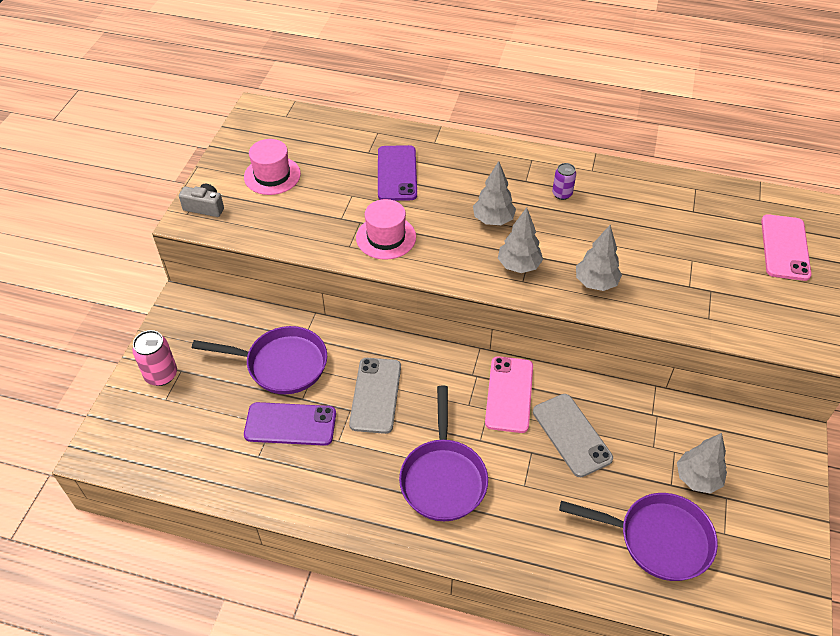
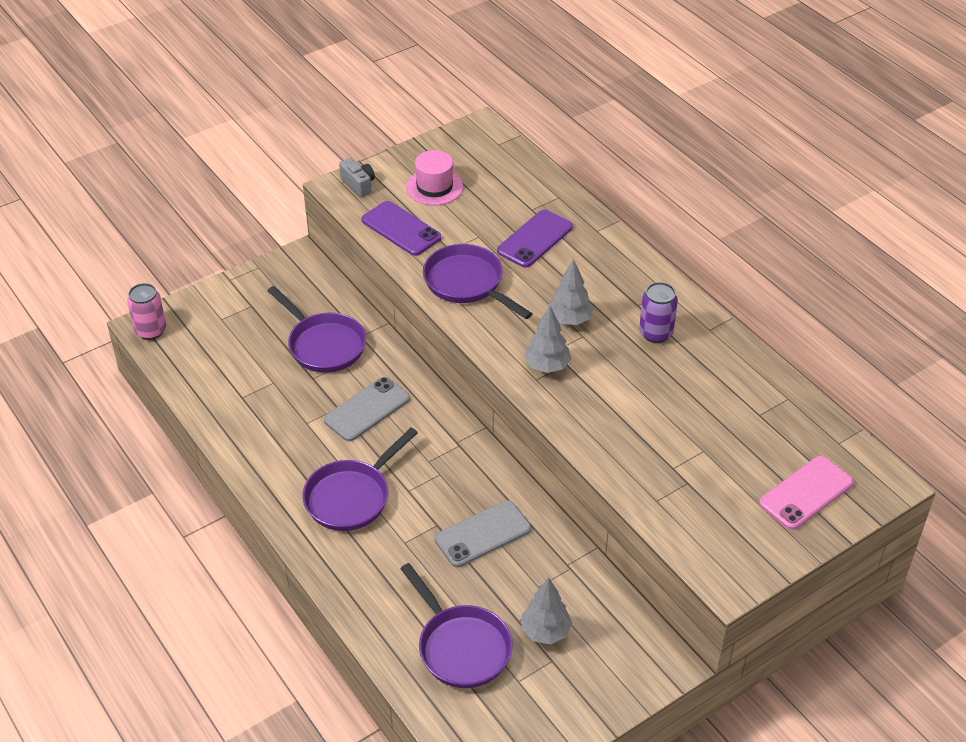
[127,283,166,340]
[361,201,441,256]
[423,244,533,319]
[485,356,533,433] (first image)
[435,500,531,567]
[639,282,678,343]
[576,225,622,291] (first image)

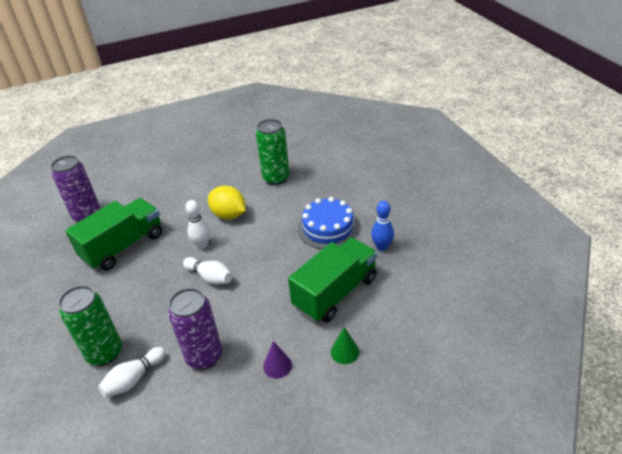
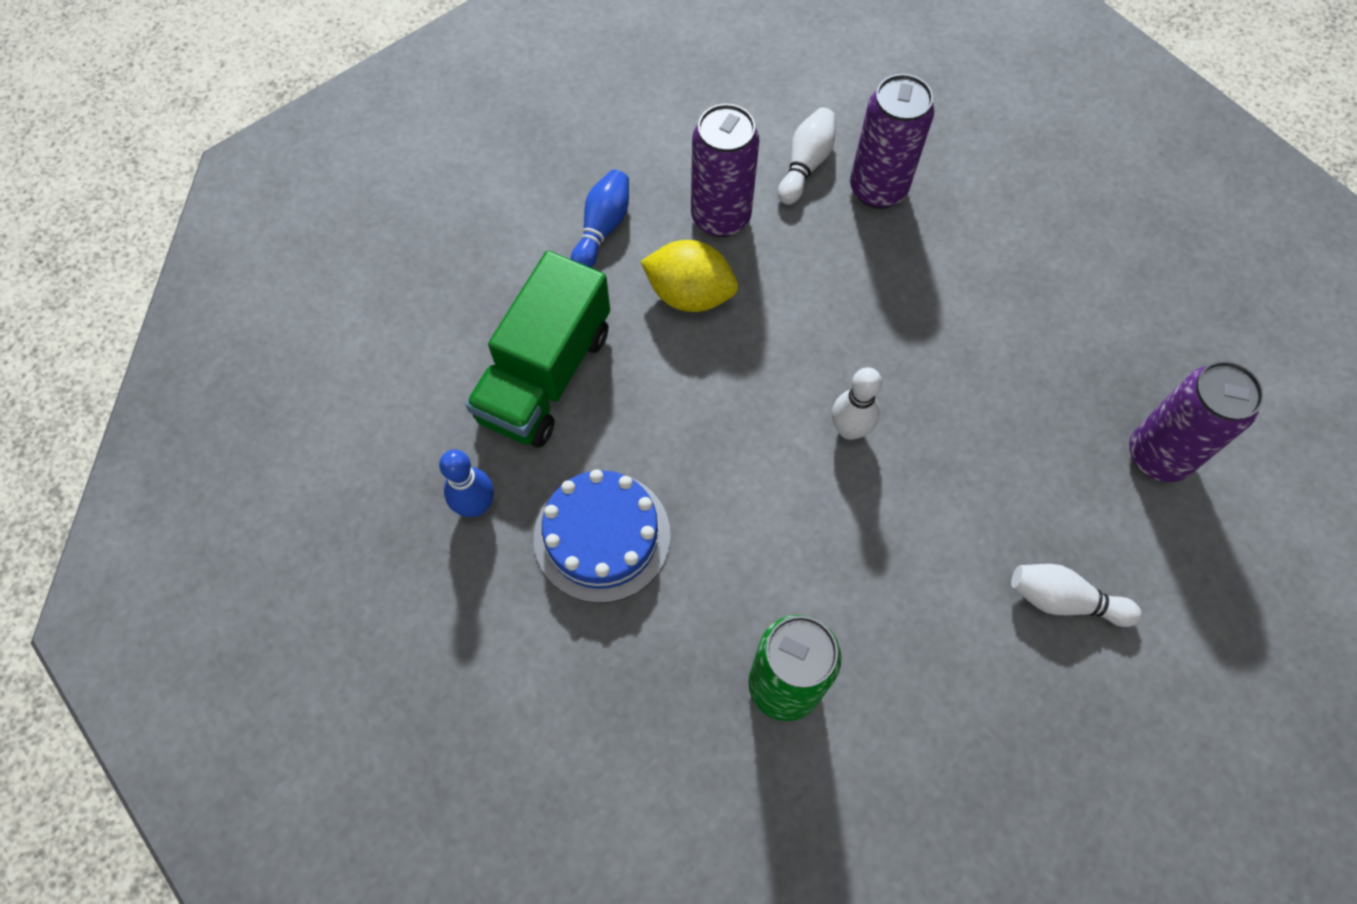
[850,74,934,209]
[65,198,162,271] (first image)
[1011,564,1142,627]
[640,240,738,312]
[571,170,629,268]
[331,327,359,364] (first image)

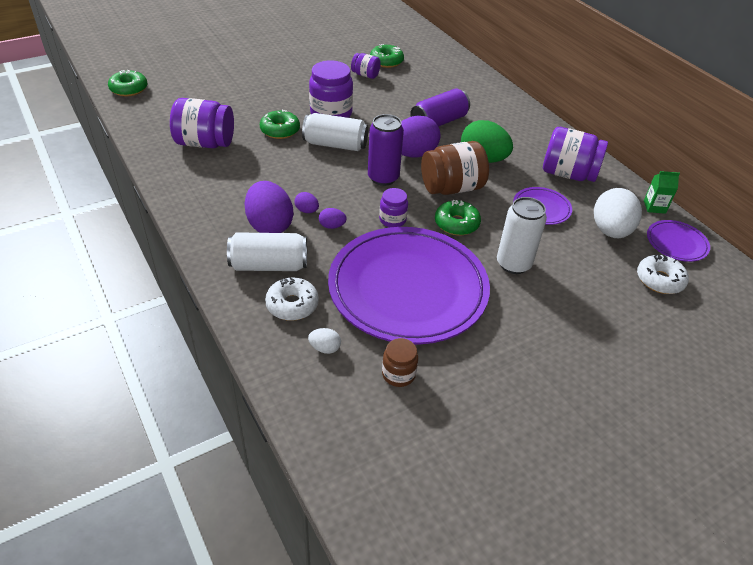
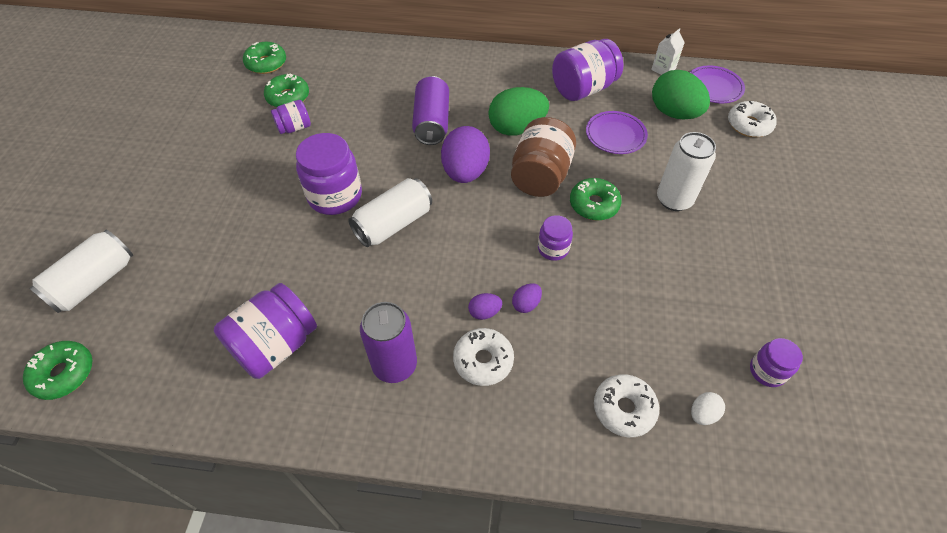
[29,230,133,313]
[453,328,514,386]
[243,42,286,74]
[328,227,490,345] (first image)
[360,302,417,383]
[750,338,803,387]
[652,70,710,119]
[651,28,685,75]

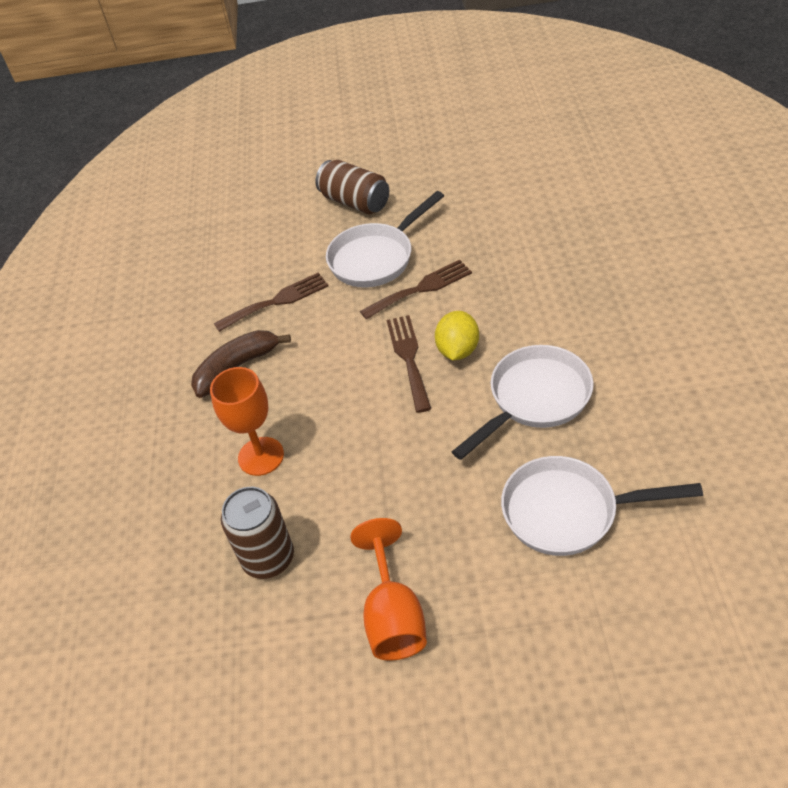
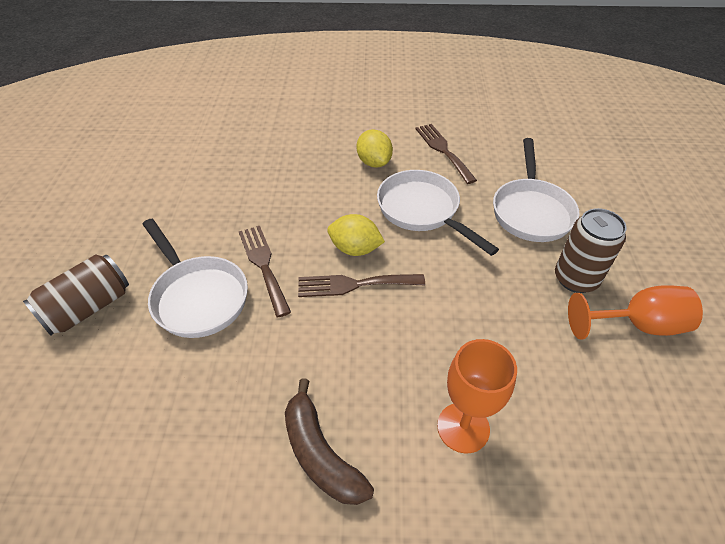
[416,124,477,184]
[555,208,627,293]
[357,129,393,168]

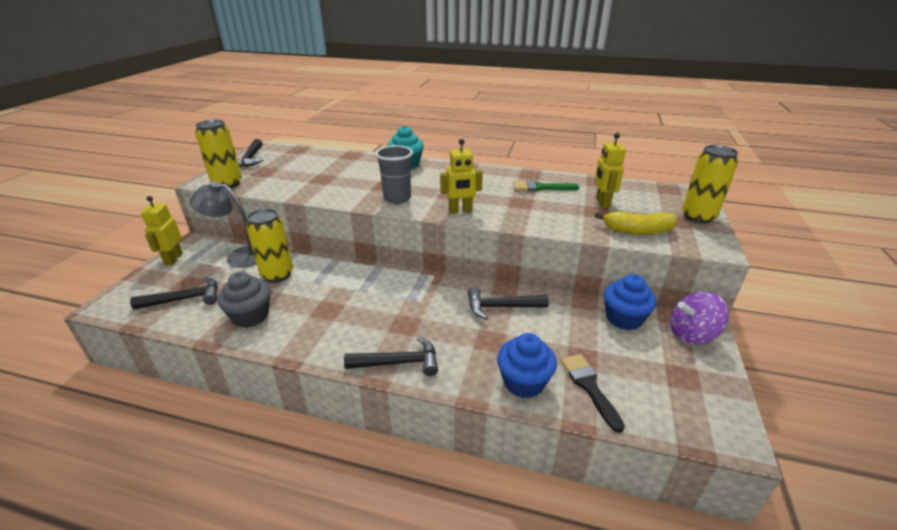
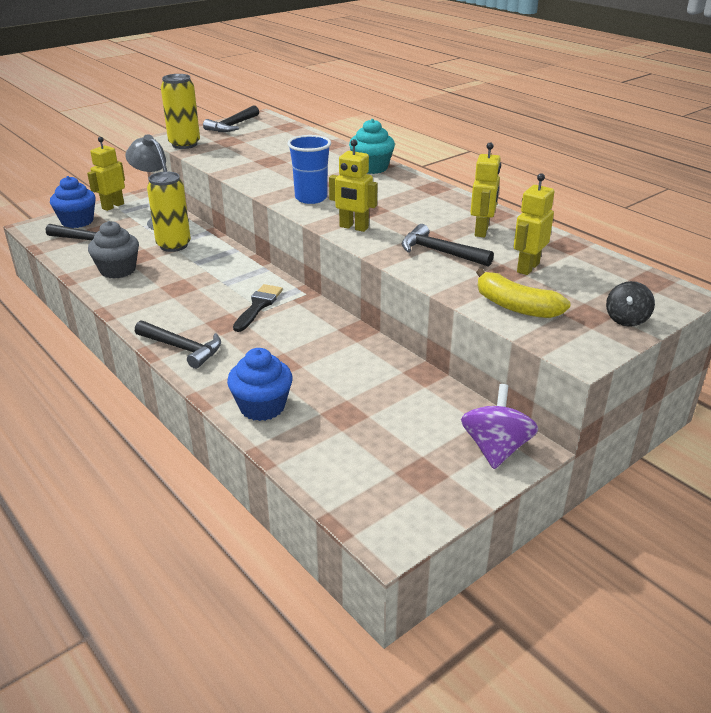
[287,135,331,204]
[401,224,494,267]
[470,142,501,237]
[233,284,283,332]
[50,176,96,228]
[461,384,538,469]
[606,281,655,327]

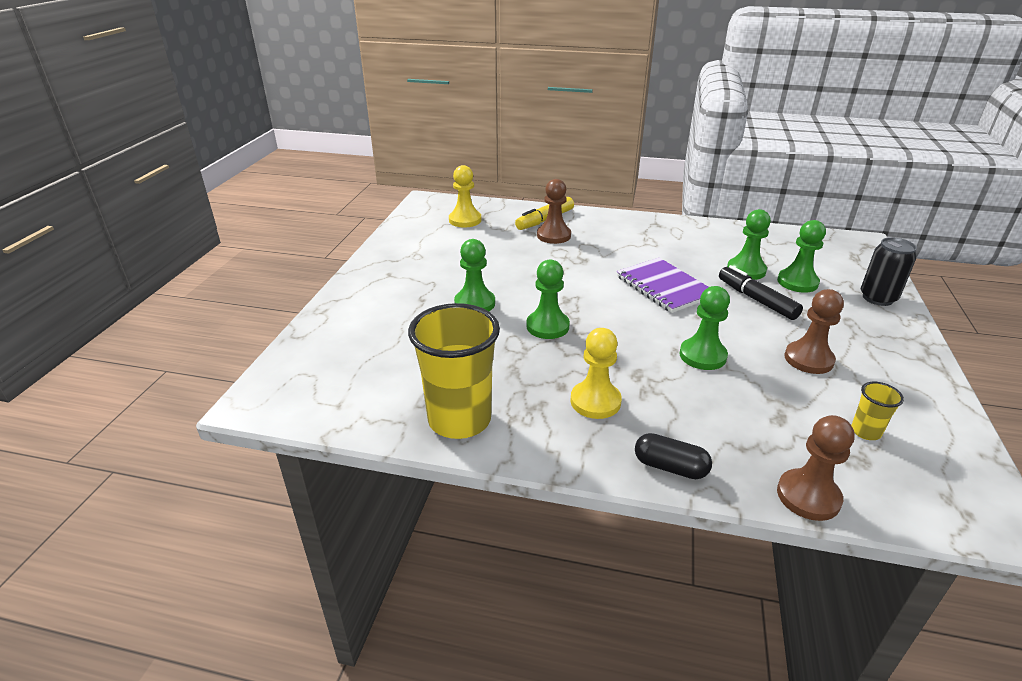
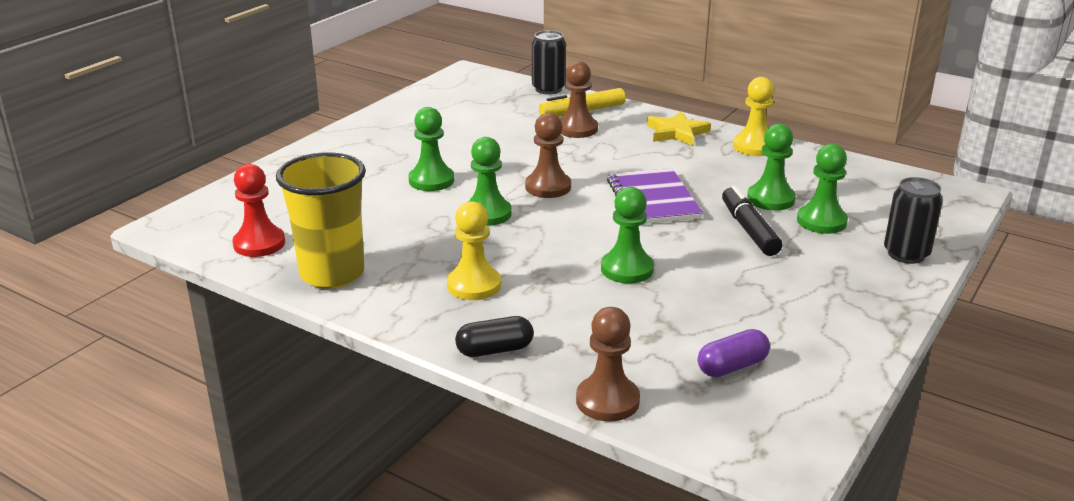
[733,77,774,156]
[455,316,534,357]
[525,113,571,198]
[698,329,770,377]
[233,164,285,257]
[532,30,566,94]
[647,111,711,146]

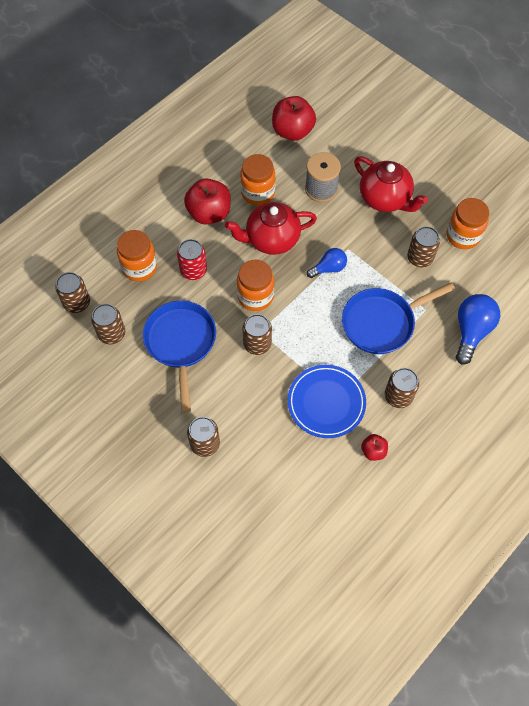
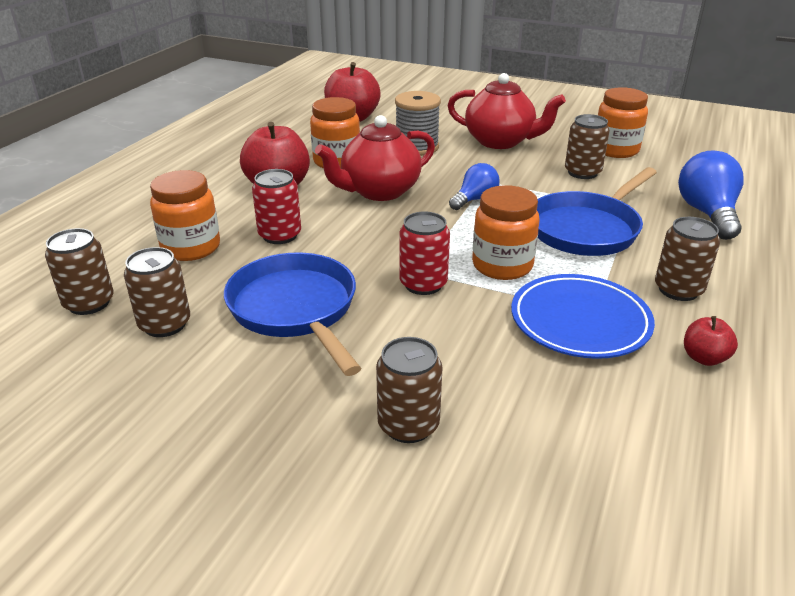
[472,185,539,280]
[399,212,450,295]

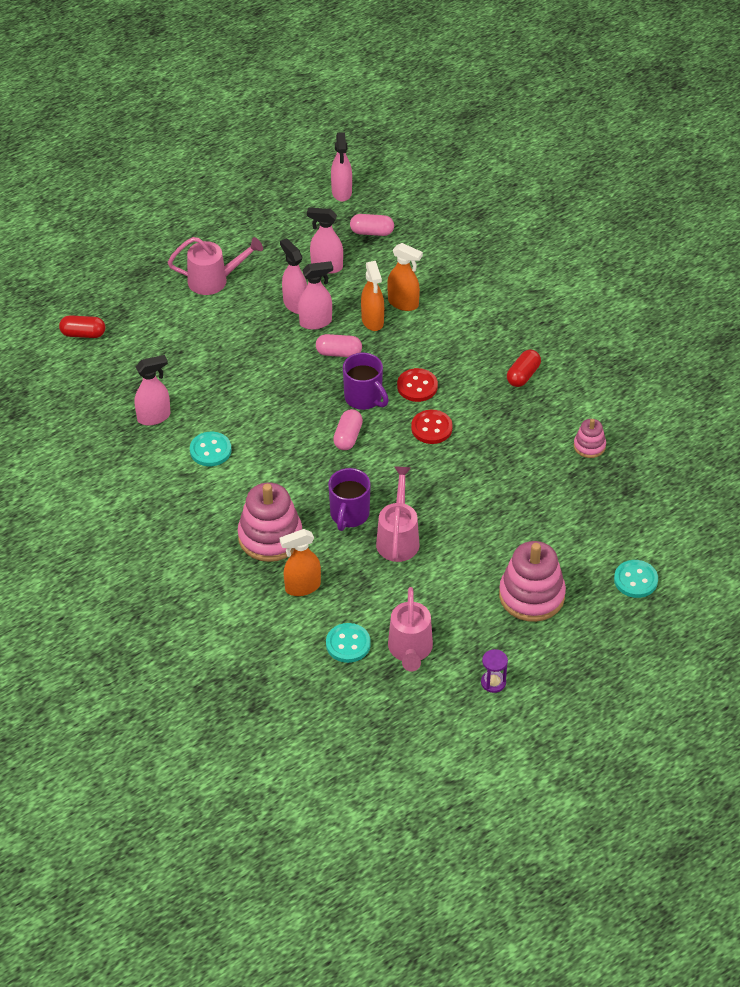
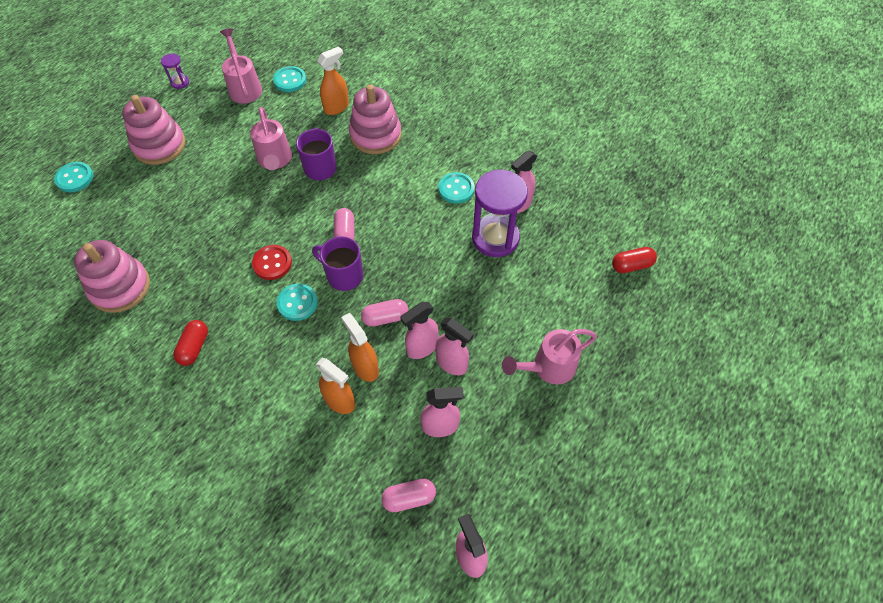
[316,358,355,414]
[276,283,318,321]
[74,240,150,313]
[472,170,528,257]

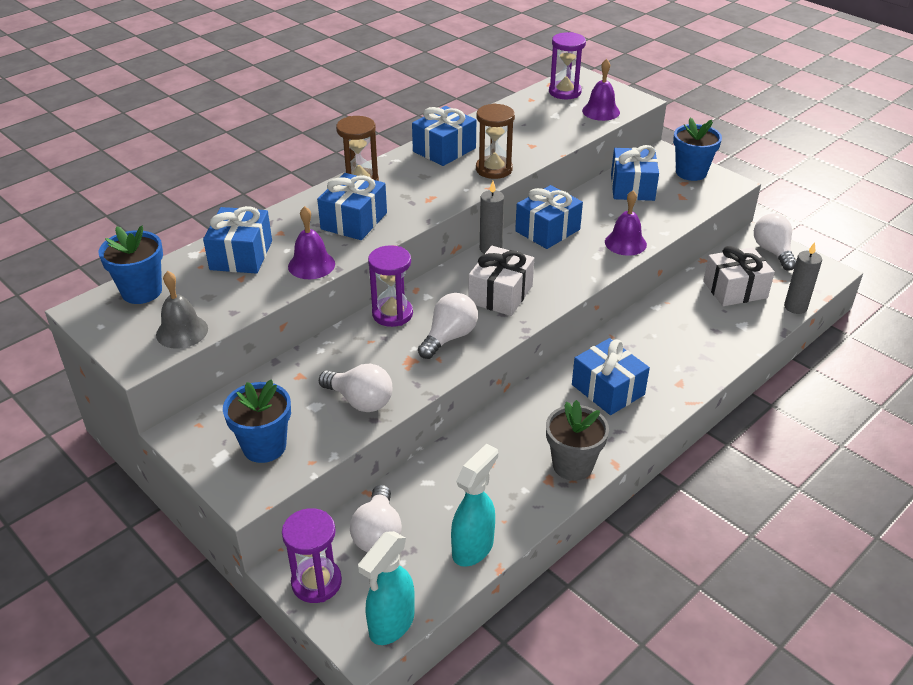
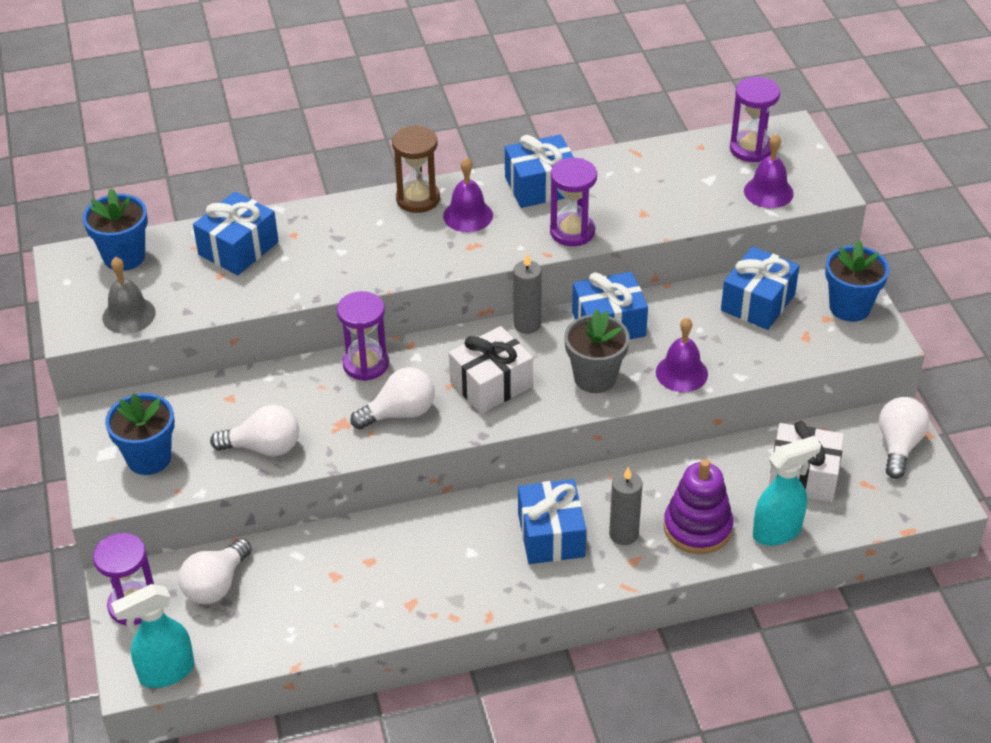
[443,158,493,232]
[317,173,387,240] (first image)
[210,405,299,457]
[753,436,821,546]
[550,158,597,246]
[564,309,630,393]
[609,467,642,545]
[664,459,733,554]

